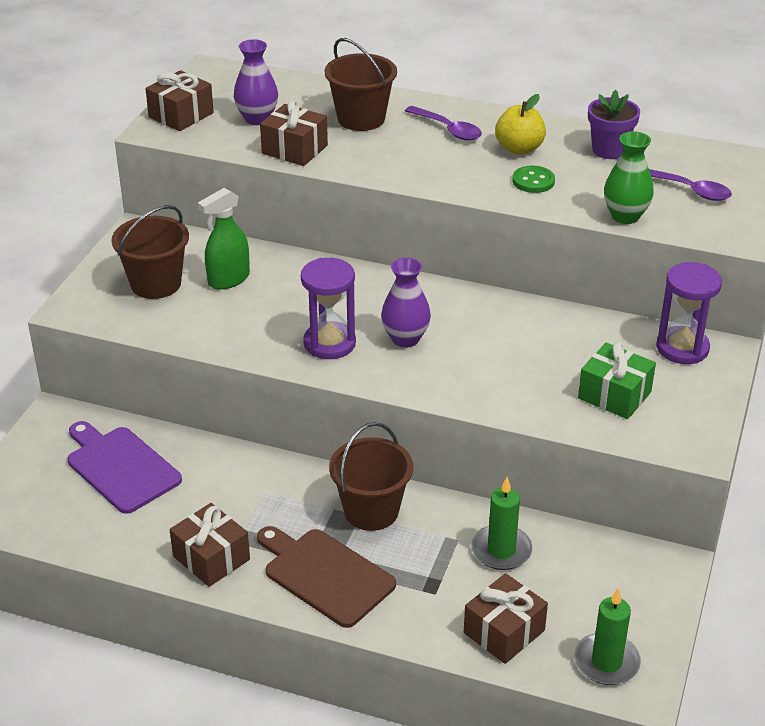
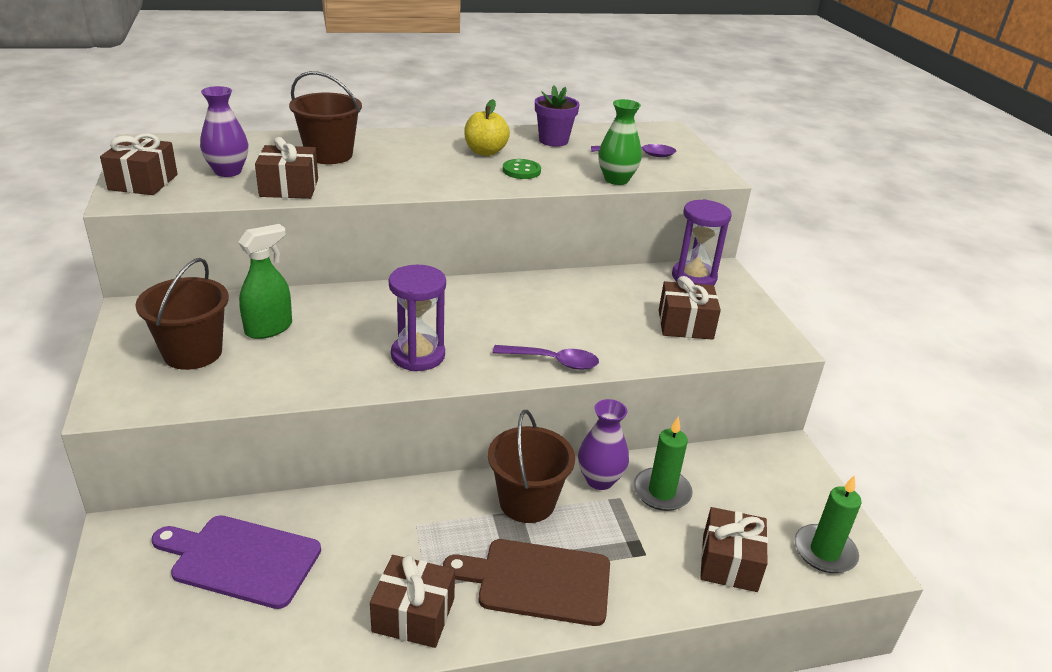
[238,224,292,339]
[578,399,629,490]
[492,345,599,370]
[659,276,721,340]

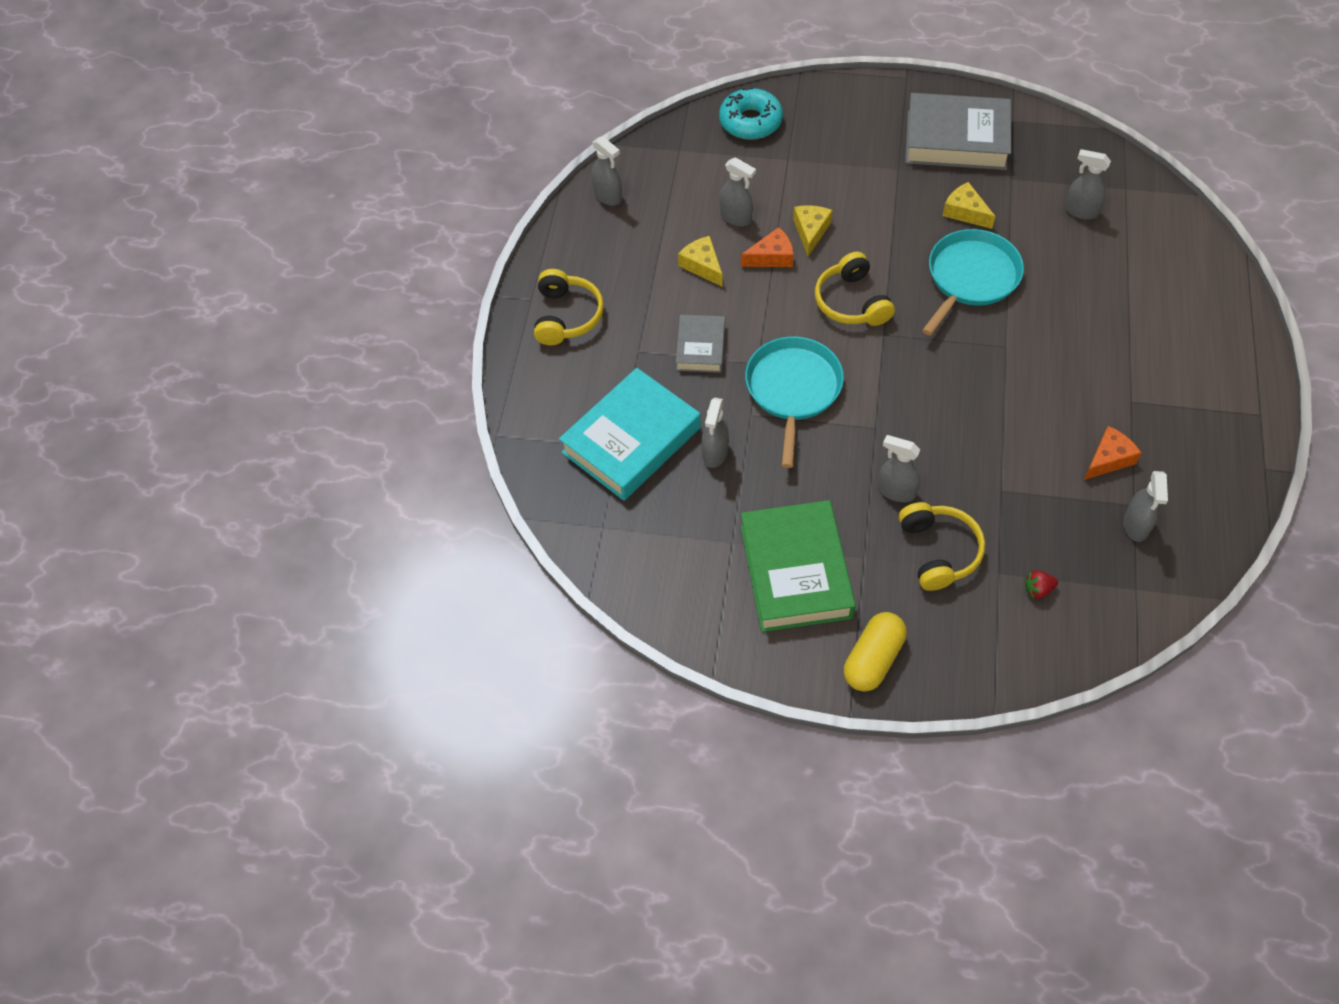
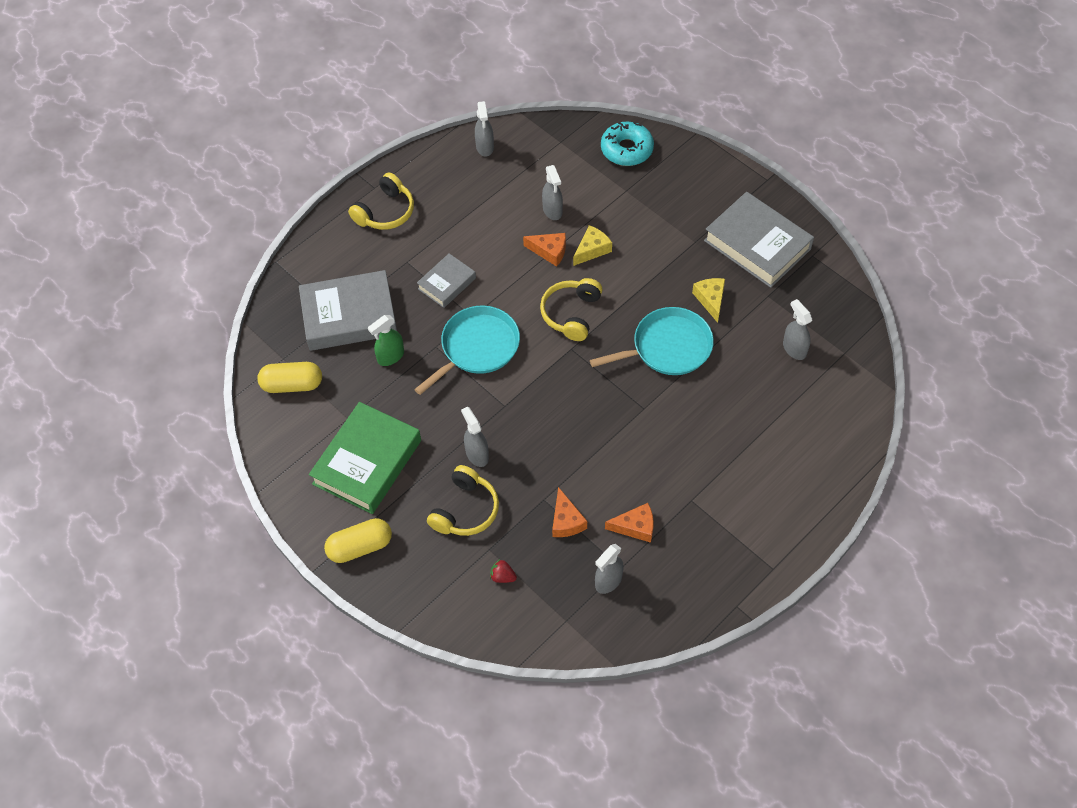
[299,270,397,351]
[678,236,723,287] (first image)
[368,315,404,366]
[257,362,322,393]
[552,487,587,537]

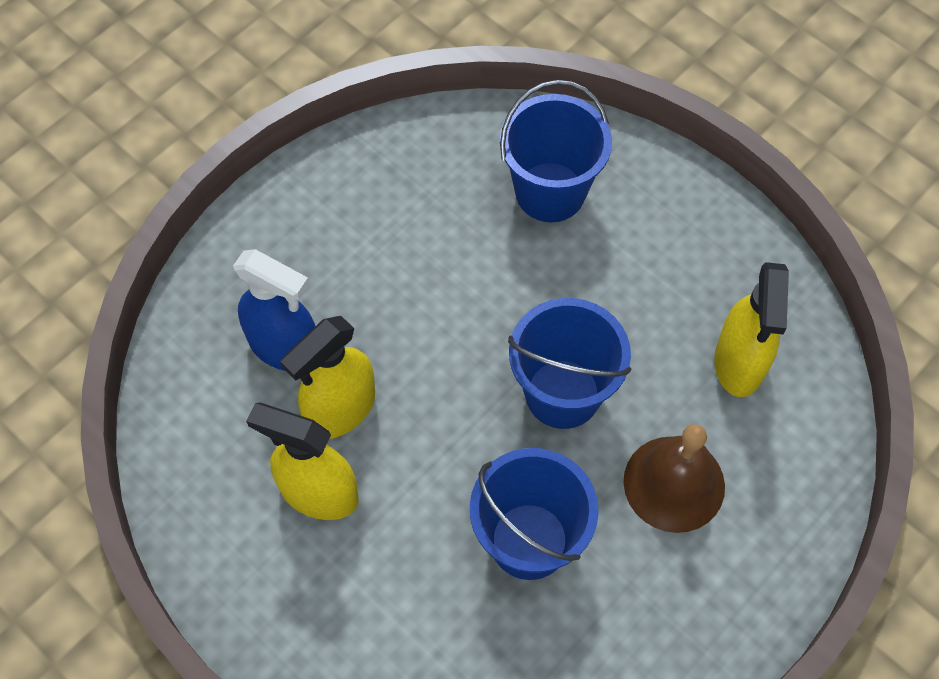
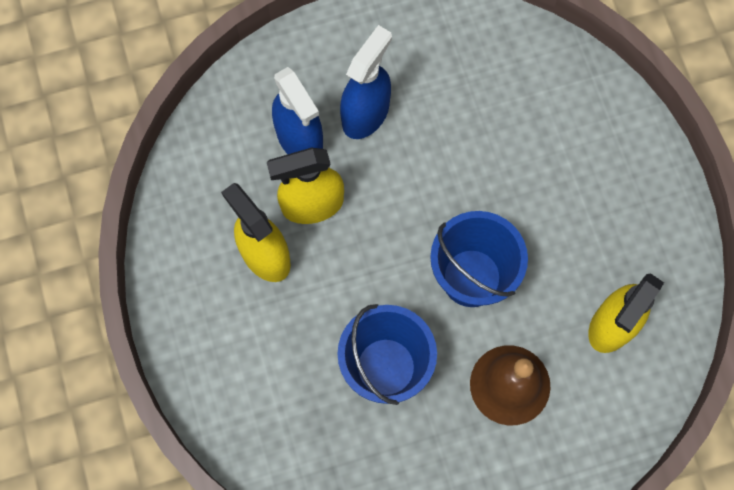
[500,80,612,222] (first image)
[340,25,392,139]

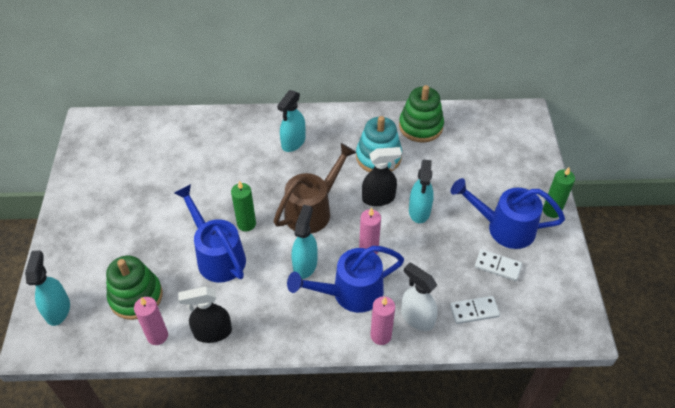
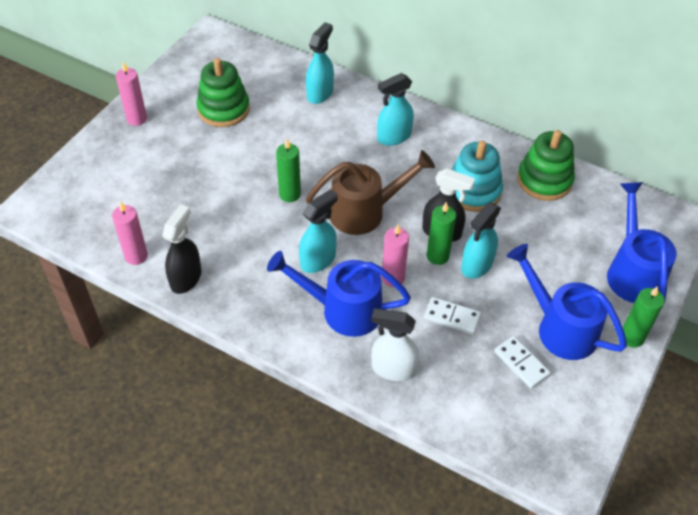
[306,22,334,104]
[196,58,250,127]
[607,182,676,303]
[162,204,201,294]
[116,62,147,126]
[371,308,419,381]
[424,297,481,334]
[427,202,456,265]

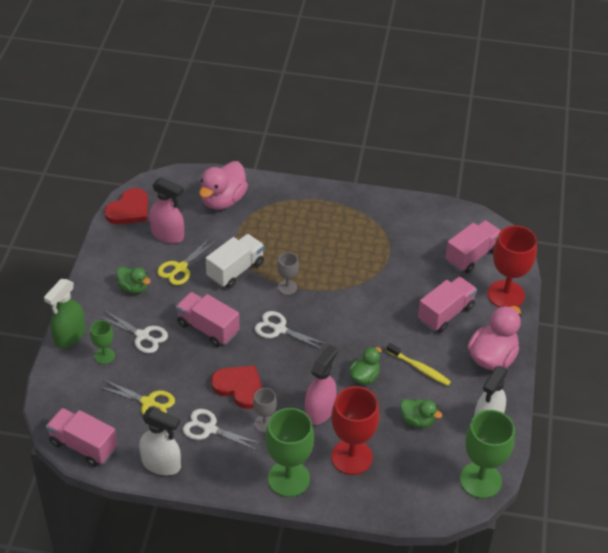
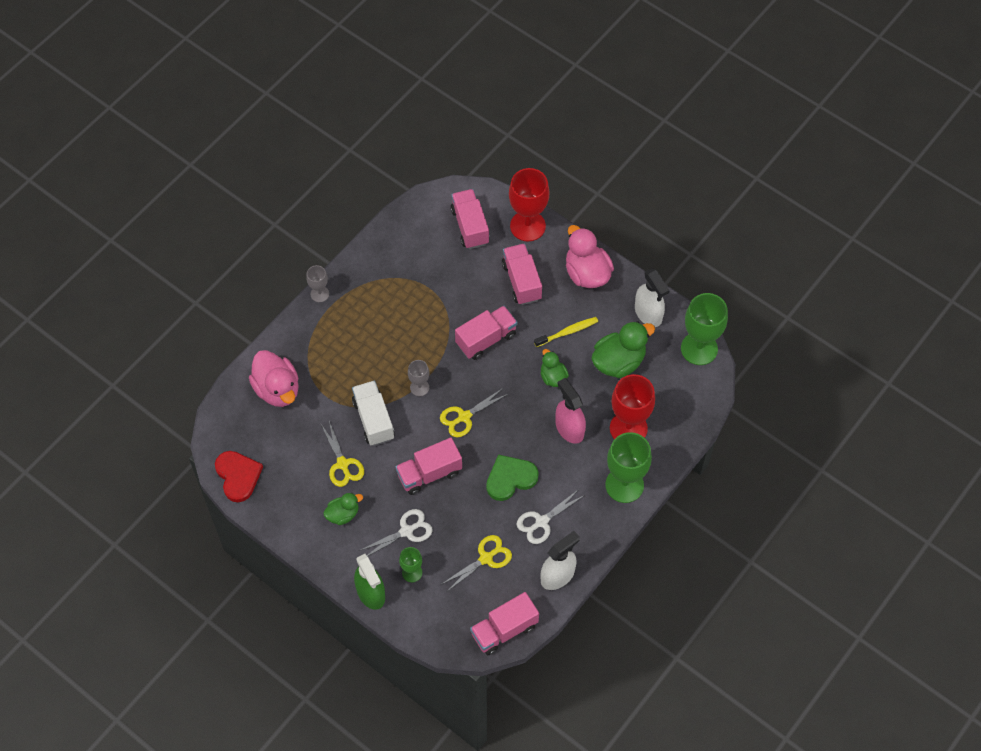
[149,177,184,243] (first image)
[486,454,539,501]
[306,265,329,302]
[440,388,508,437]
[592,321,655,378]
[455,306,517,360]

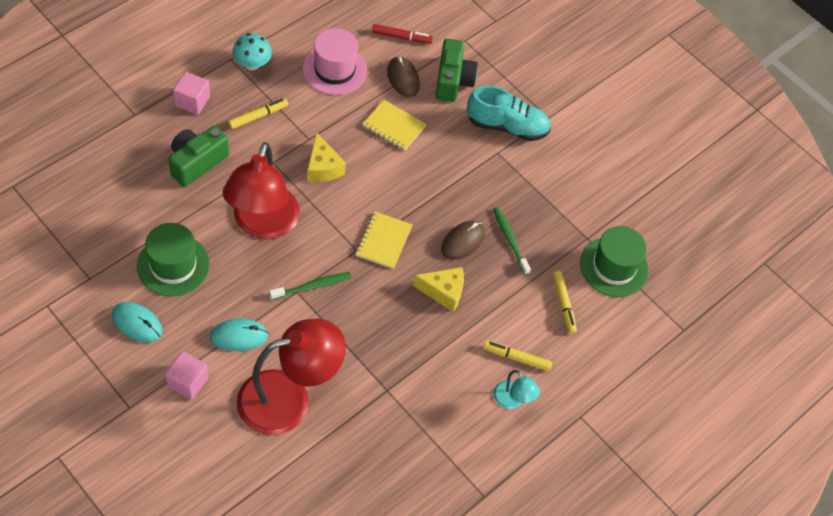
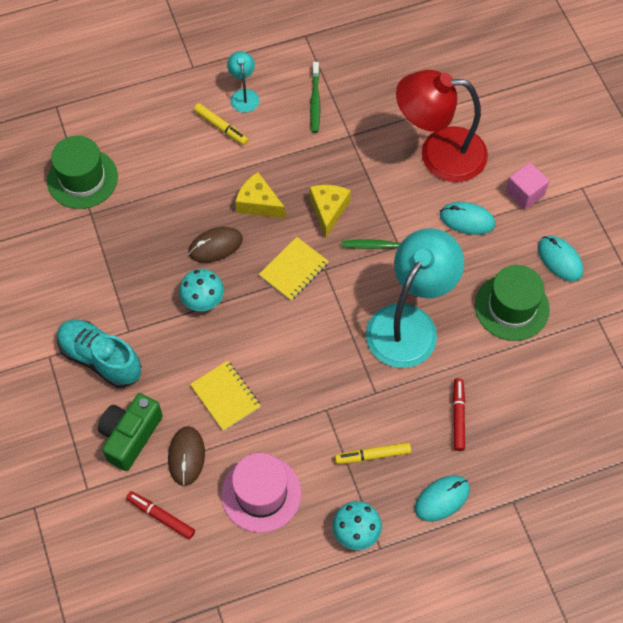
[453,378,465,451]
[415,475,470,522]
[366,228,464,368]
[310,185,351,238]
[310,62,321,133]
[552,271,577,334] (first image)
[179,269,224,311]

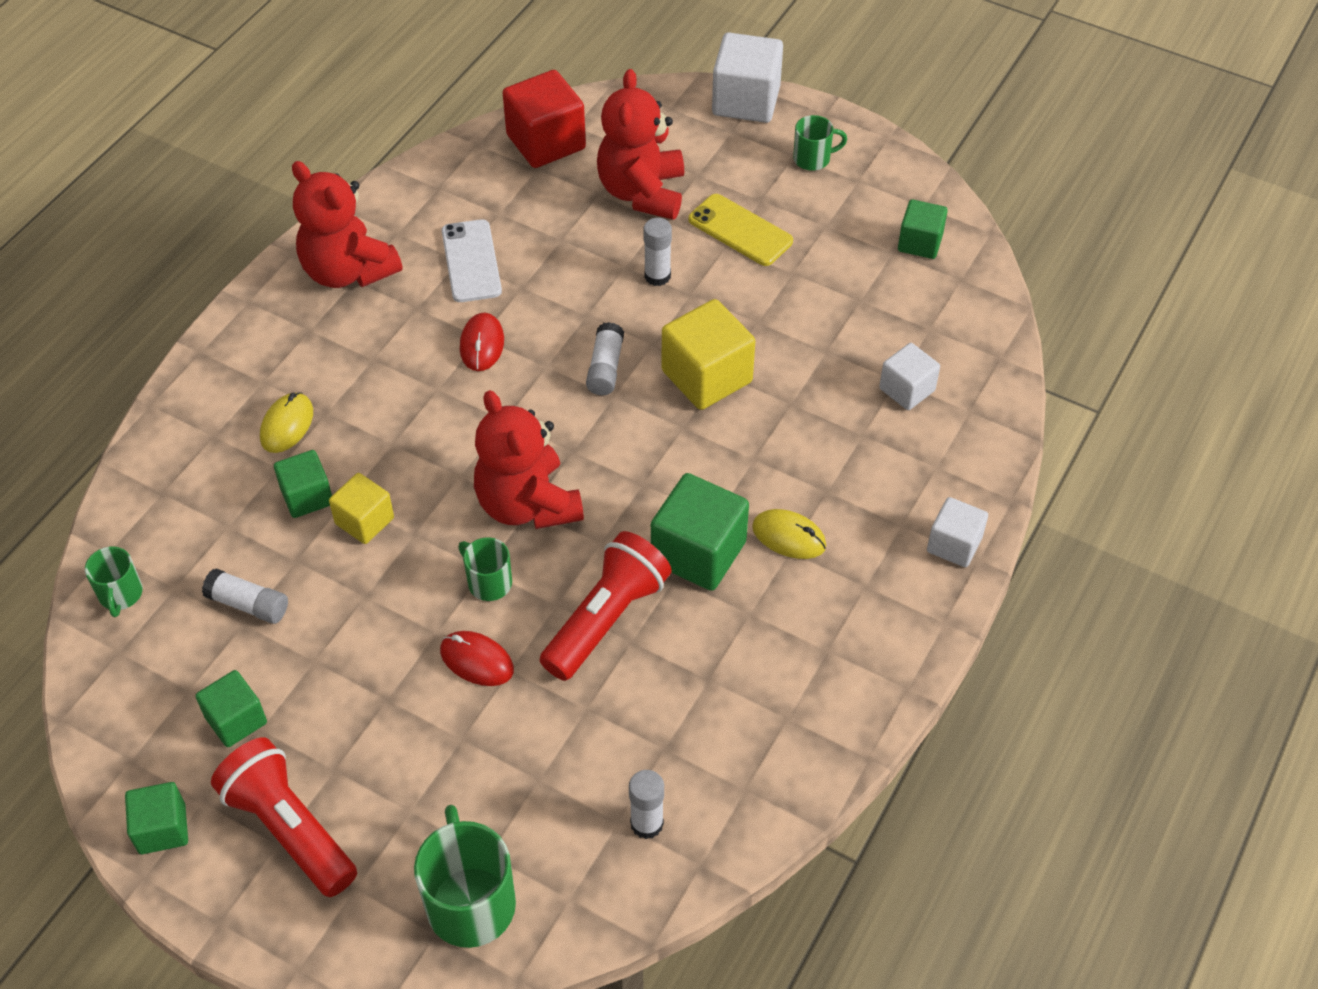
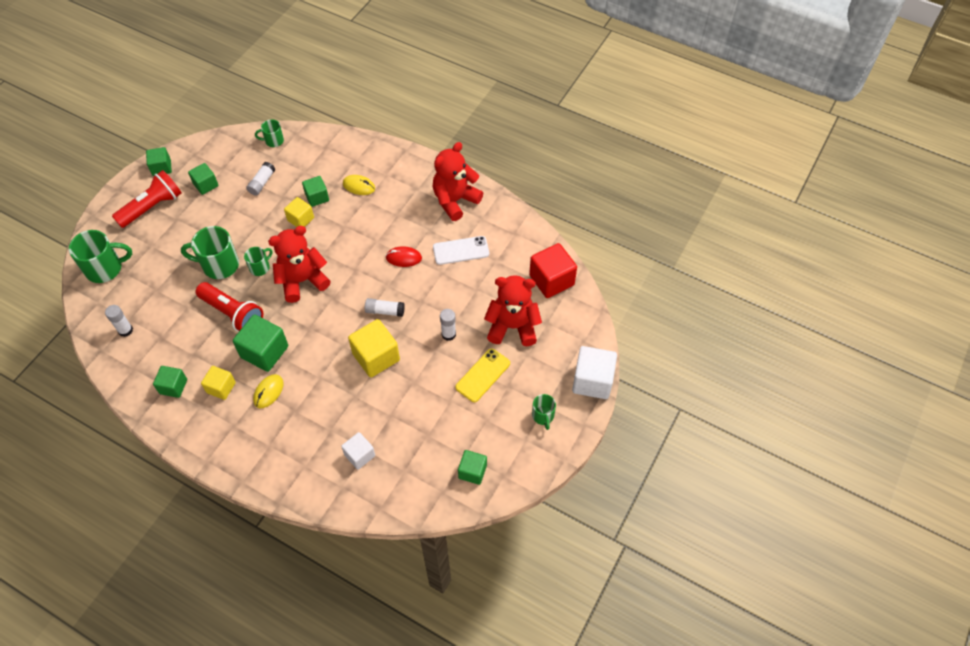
[181,226,239,279]
[927,497,988,567] (first image)
[153,366,187,398]
[201,366,236,400]

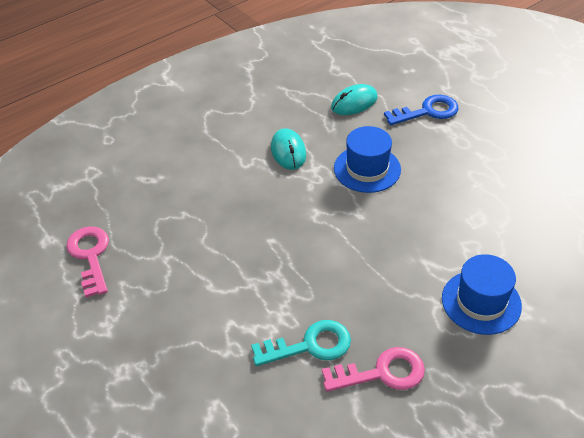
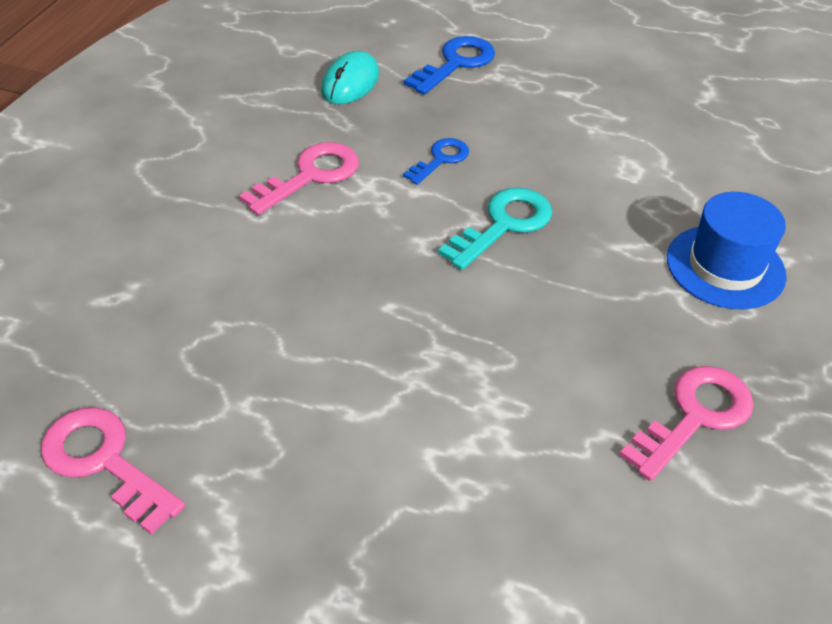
[438,188,552,270]
[239,142,359,215]
[403,138,469,185]

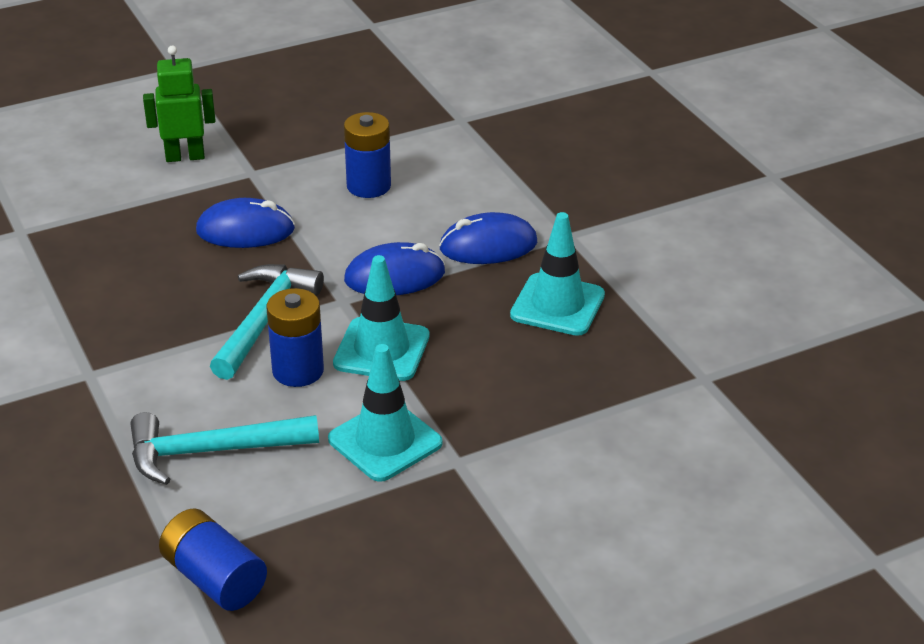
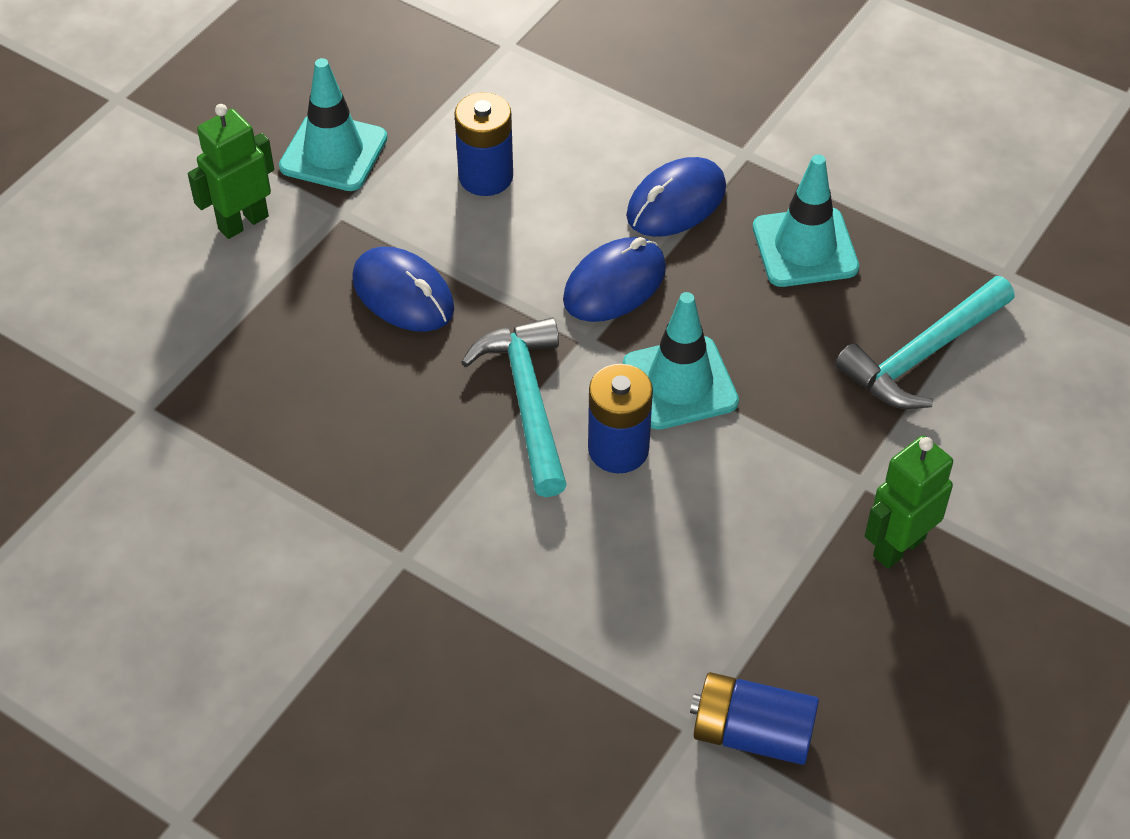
[835,276,1015,409]
[352,246,454,332]
[279,58,387,191]
[865,435,953,569]

